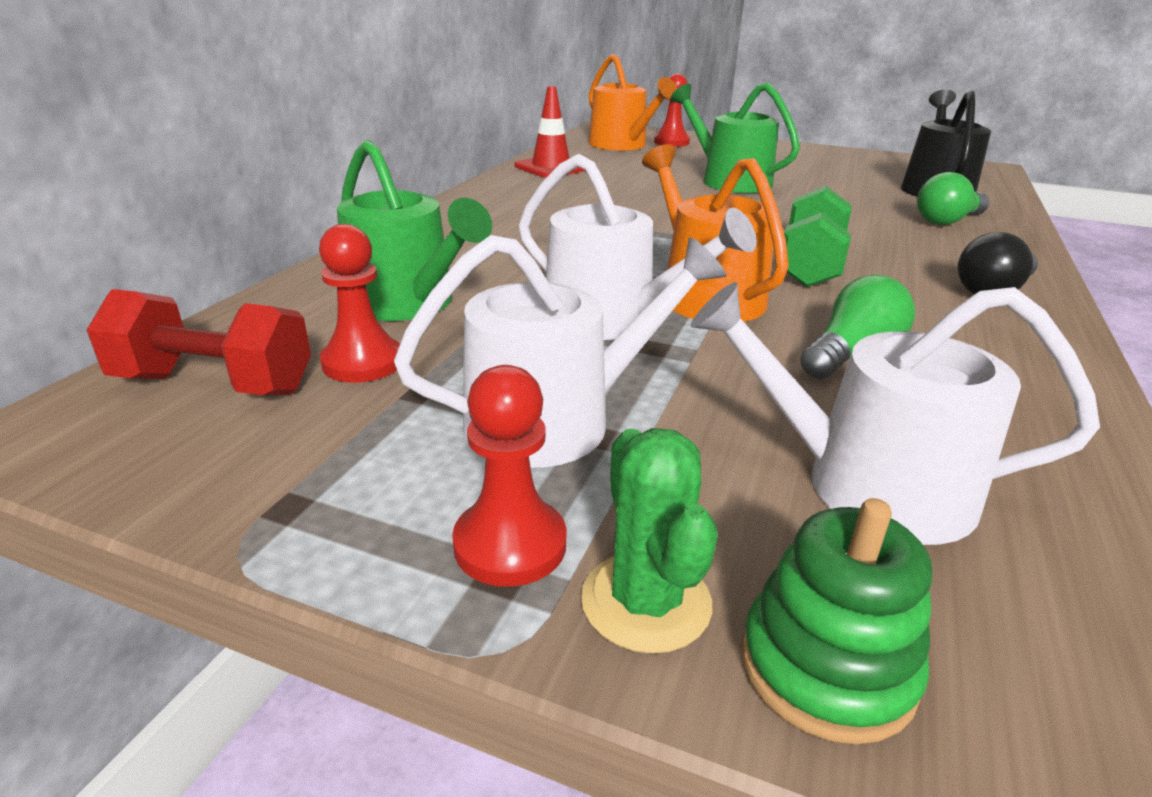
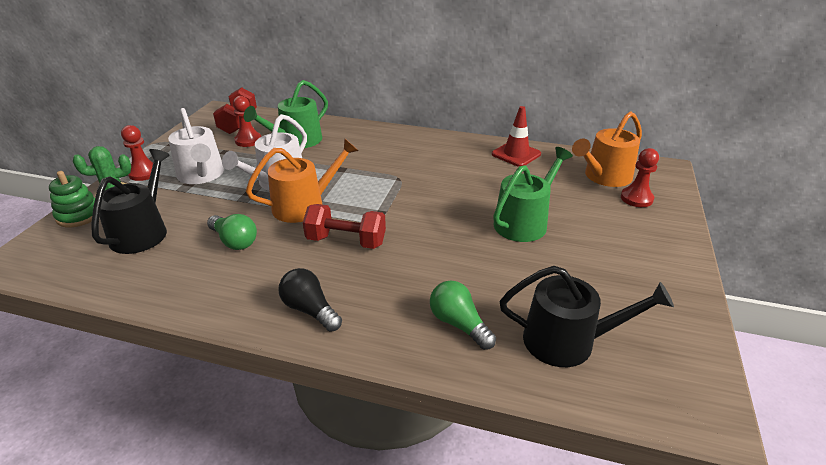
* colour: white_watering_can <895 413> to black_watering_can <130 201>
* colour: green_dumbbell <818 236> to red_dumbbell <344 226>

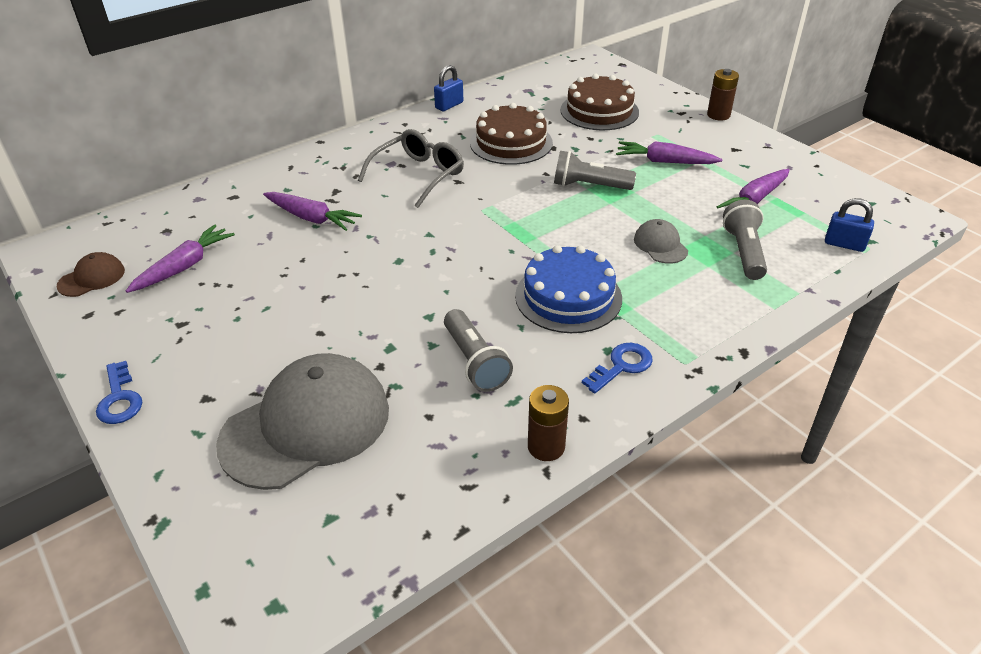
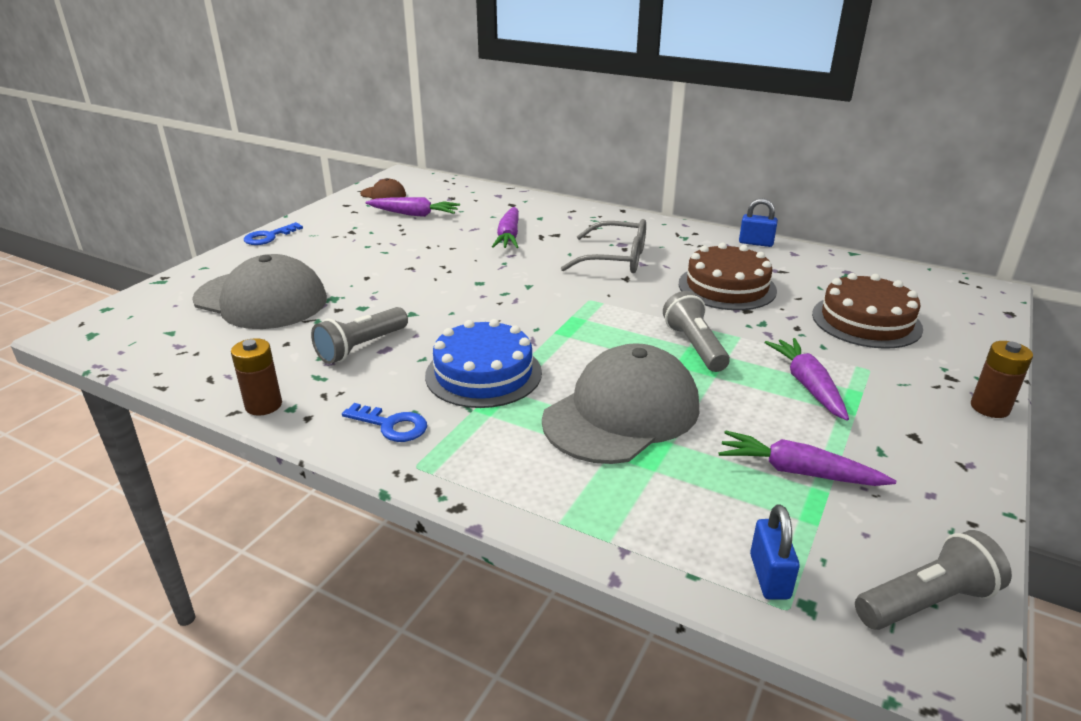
* relocated: grey_flashlight <745 240> to <933 580>
* size: grey_cap <661 241> = <620 403> x2.21

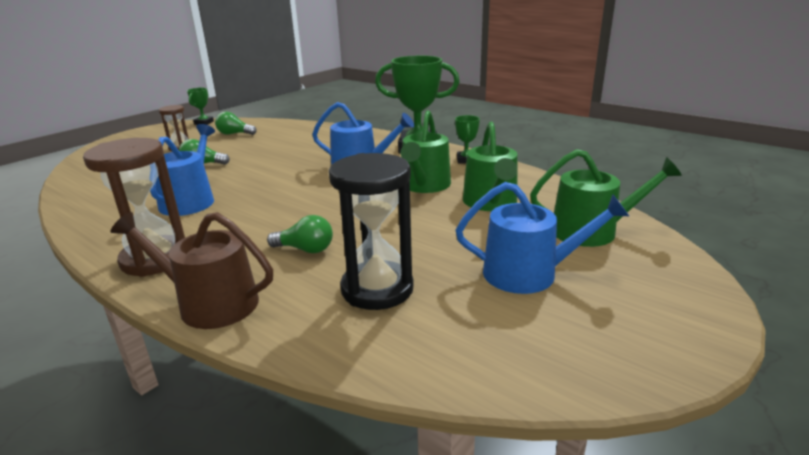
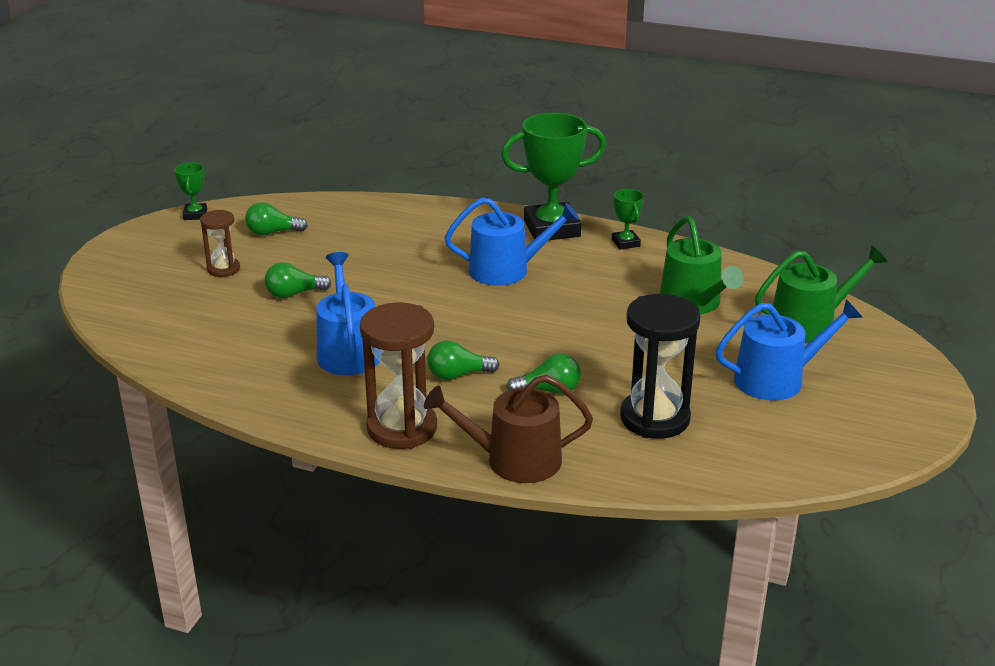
* missing: green_watering_can <426 151>
* appeared: green_light_bulb <463 360>

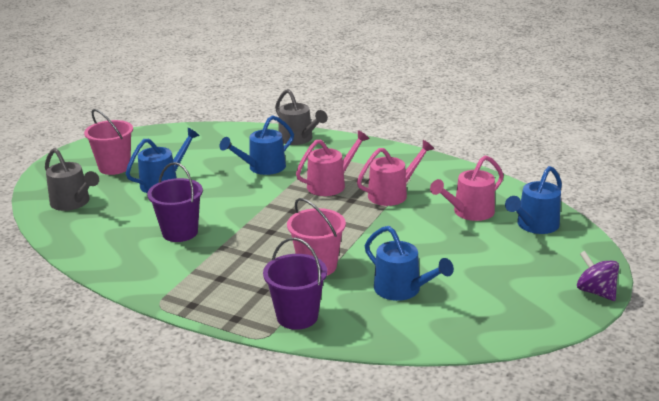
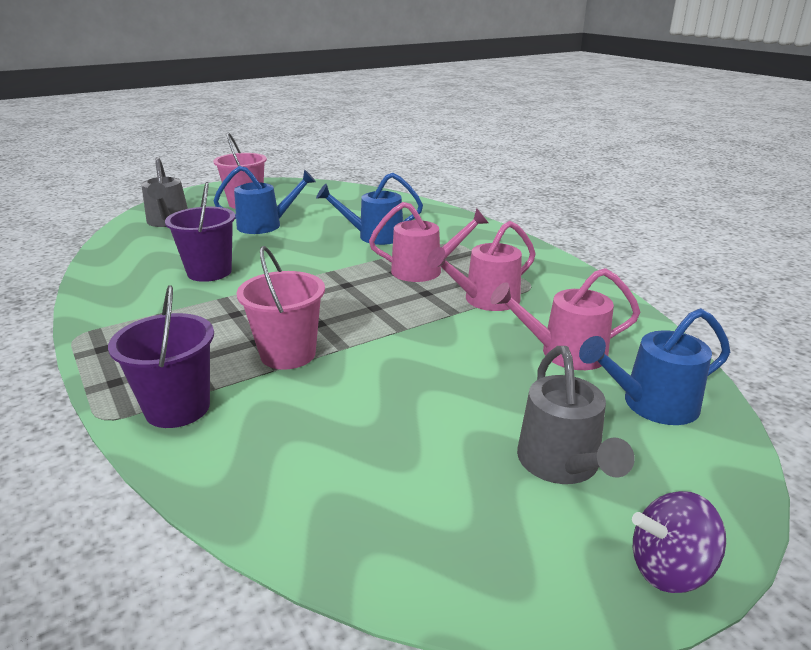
* missing: blue_watering_can <409 263>
* relocated: grey_watering_can <301 117> to <576 415>
* spun: pink_watering_can <395 173> = <481 266> 150 degrees clockwise
* spun: purple_spinning_top <598 276> = <679 542> 90 degrees counterclockwise

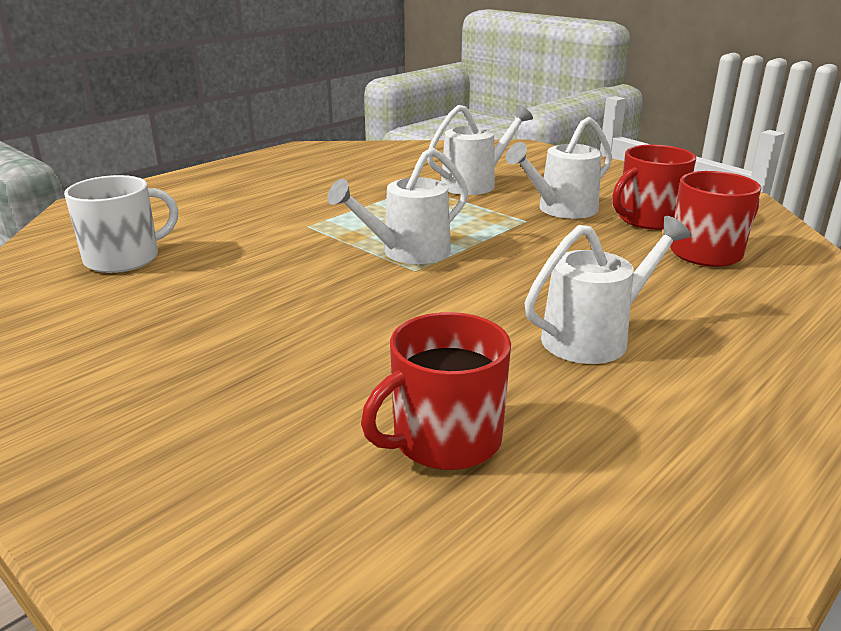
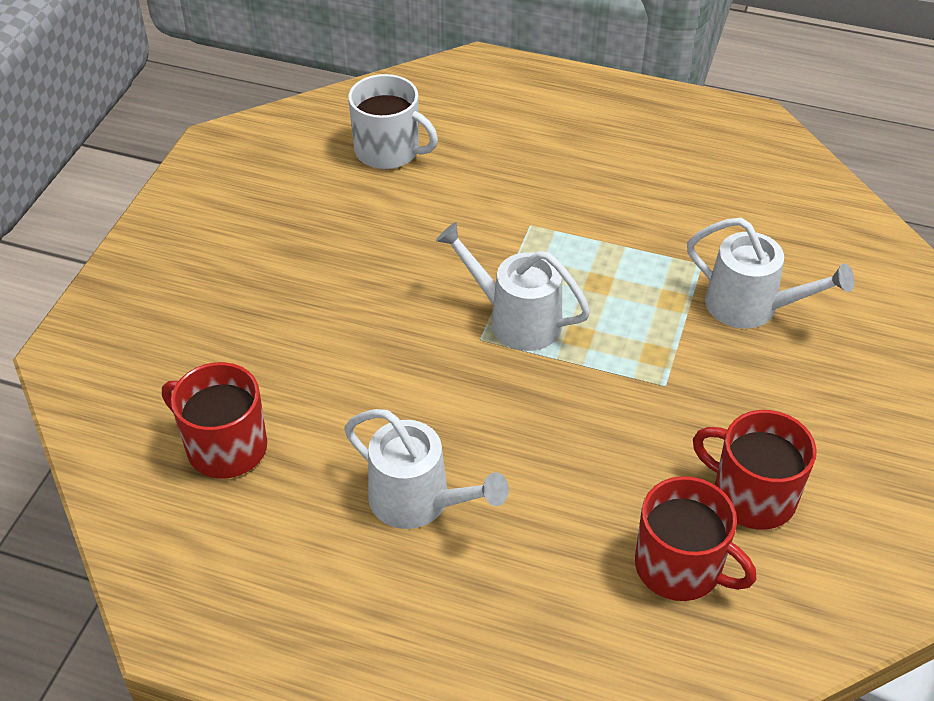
* missing: white_watering_can <559 168>

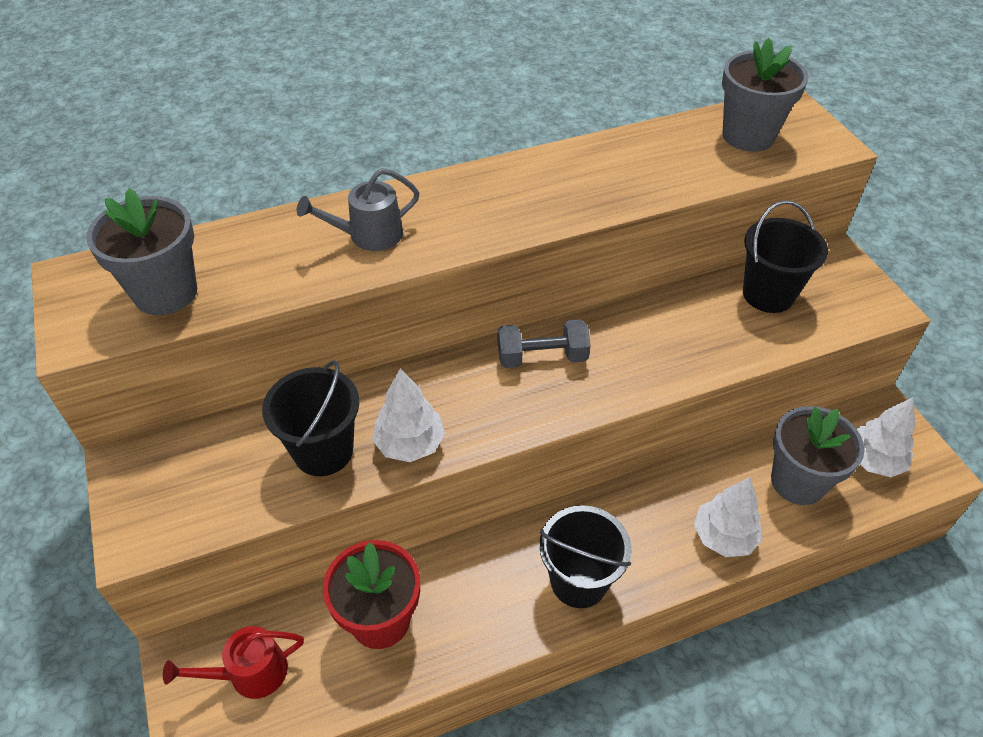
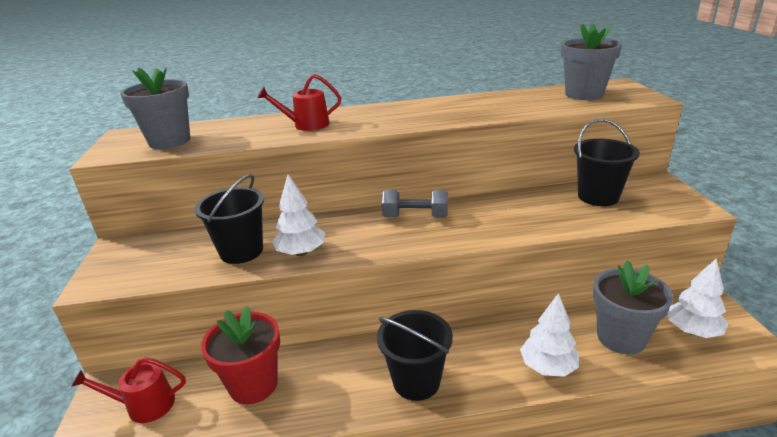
* colour: grey_watering_can <358 209> to red_watering_can <299 102>

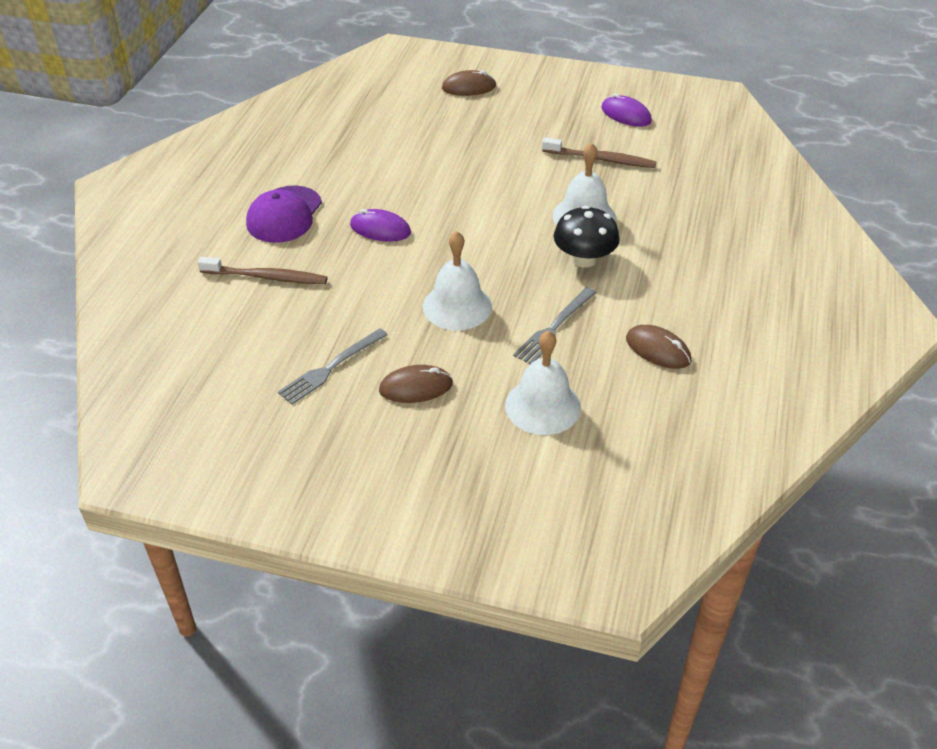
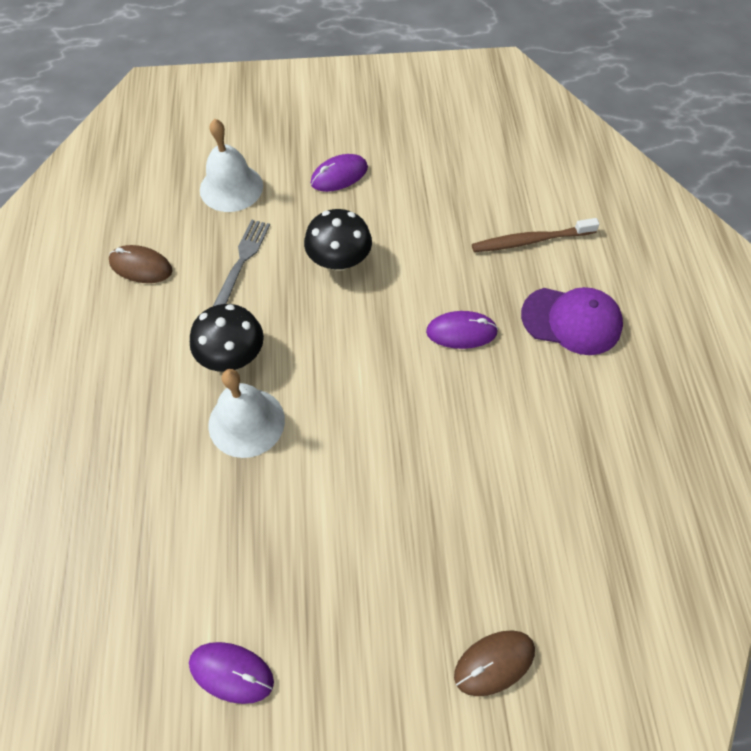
* missing: grey_fork <333 366>
* missing: brown_toothbrush <599 152>
* exchanged: white_bell <457 281> to black_mushroom <338 240>
* colour: brown_mouse <416 384> to purple_mouse <339 173>
* spun: purple_cap <284 214> = <572 321> 105 degrees clockwise

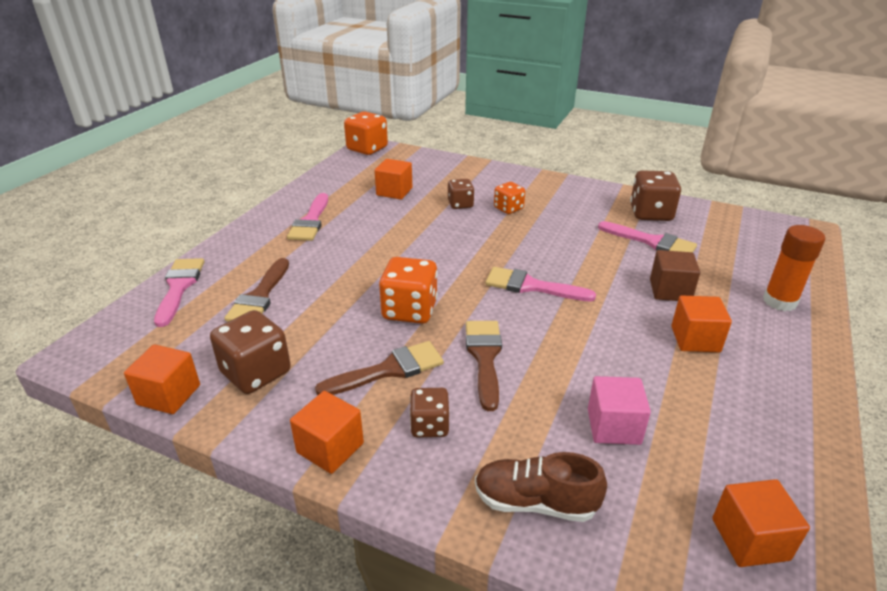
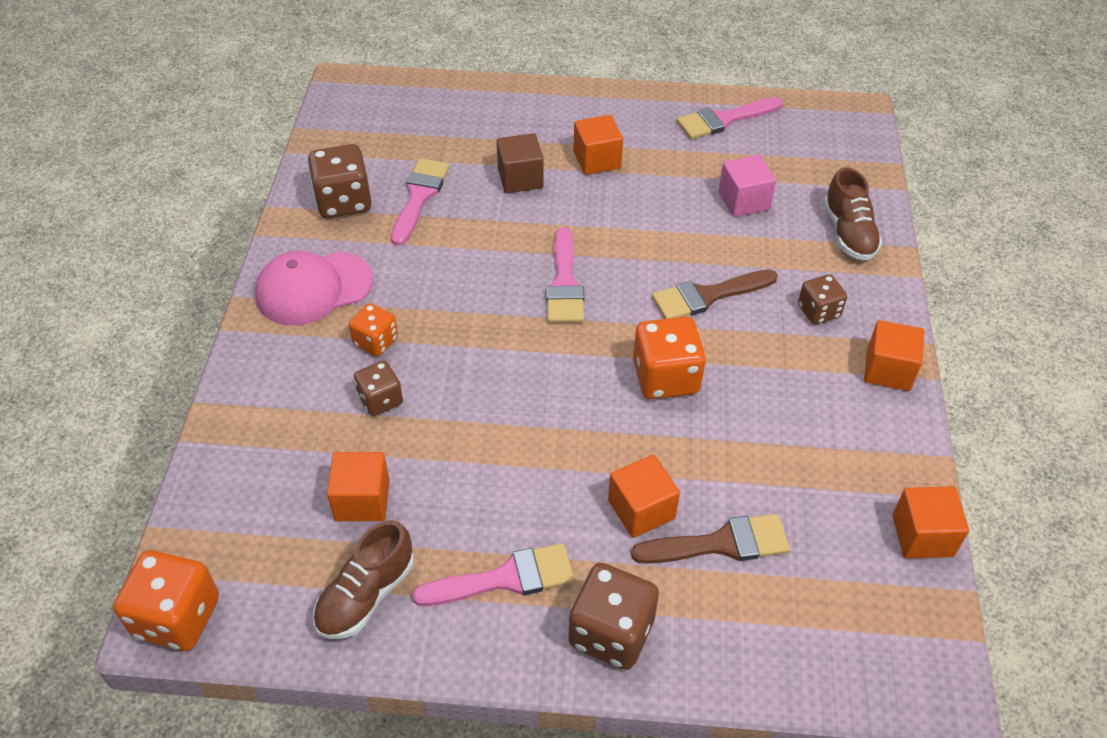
* missing: brown_brush <379 368>
* missing: orange_glue_stick <794 268>
* appeared: pink_cap <314 288>
* appeared: brown_shoe <363 579>
* relocated: pink_brush <179 292> to <730 118>
* relocated: brown_dice <250 352> to <613 616>
* relocated: orange_cube <761 523> to <644 496>

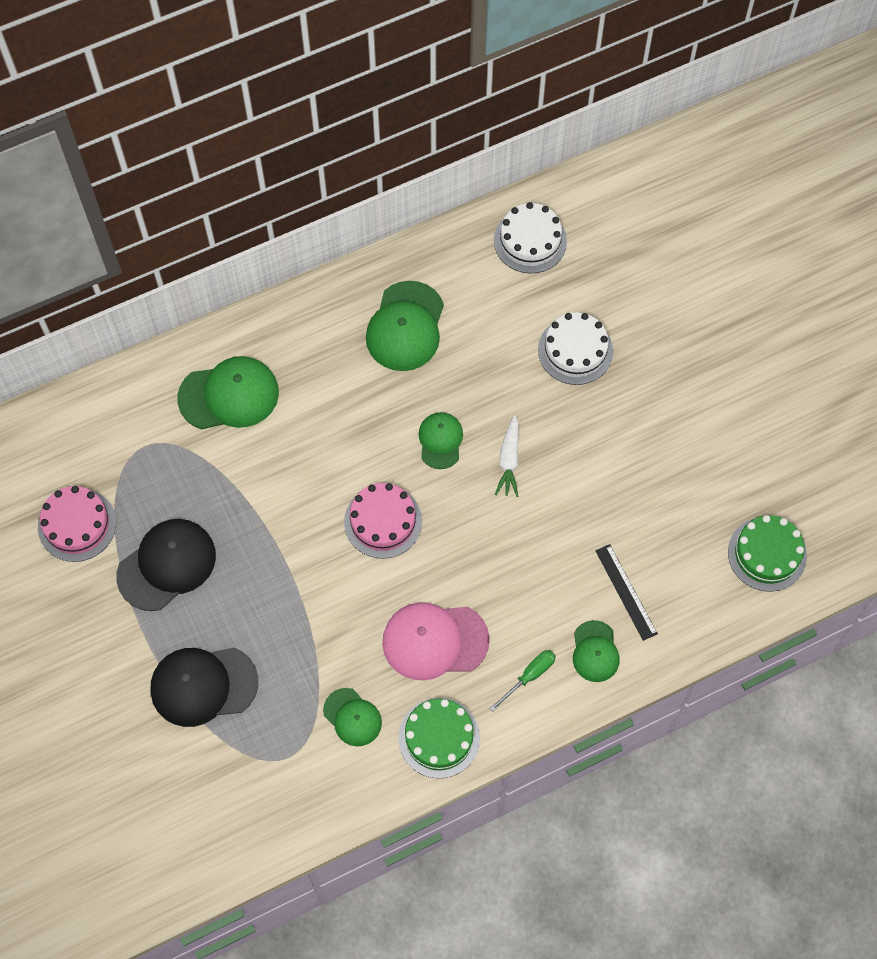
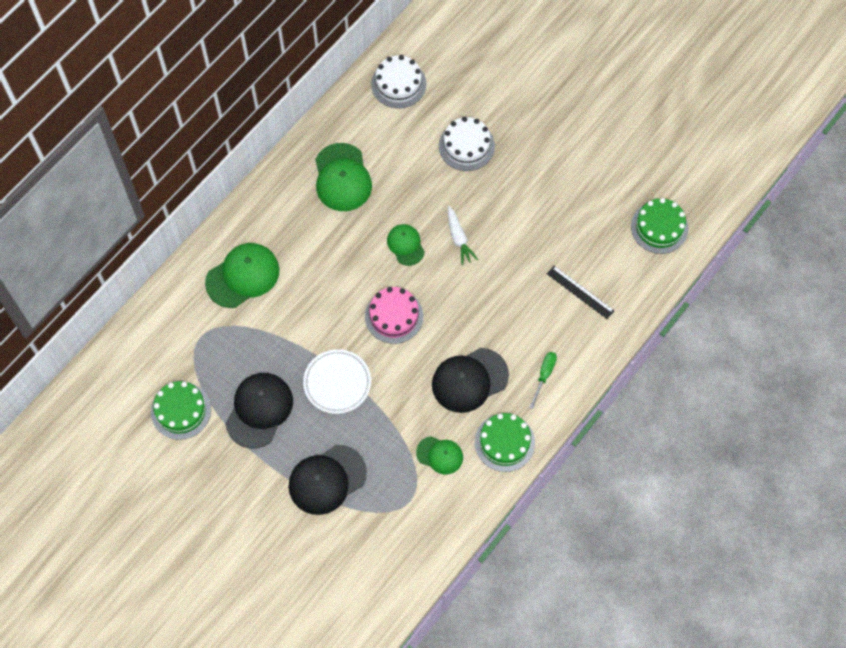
* missing: green_cap <596 651>
* appeared: white_plate <337 381>
* colour: pink_cake <77 524> to green_cake <181 410>
* colour: pink_cap <436 641> to black_cap <470 380>

